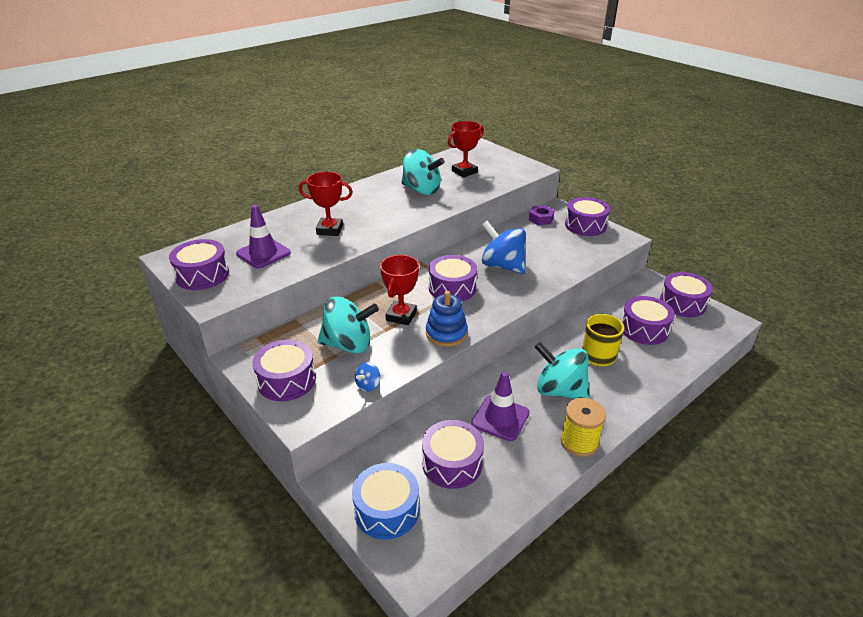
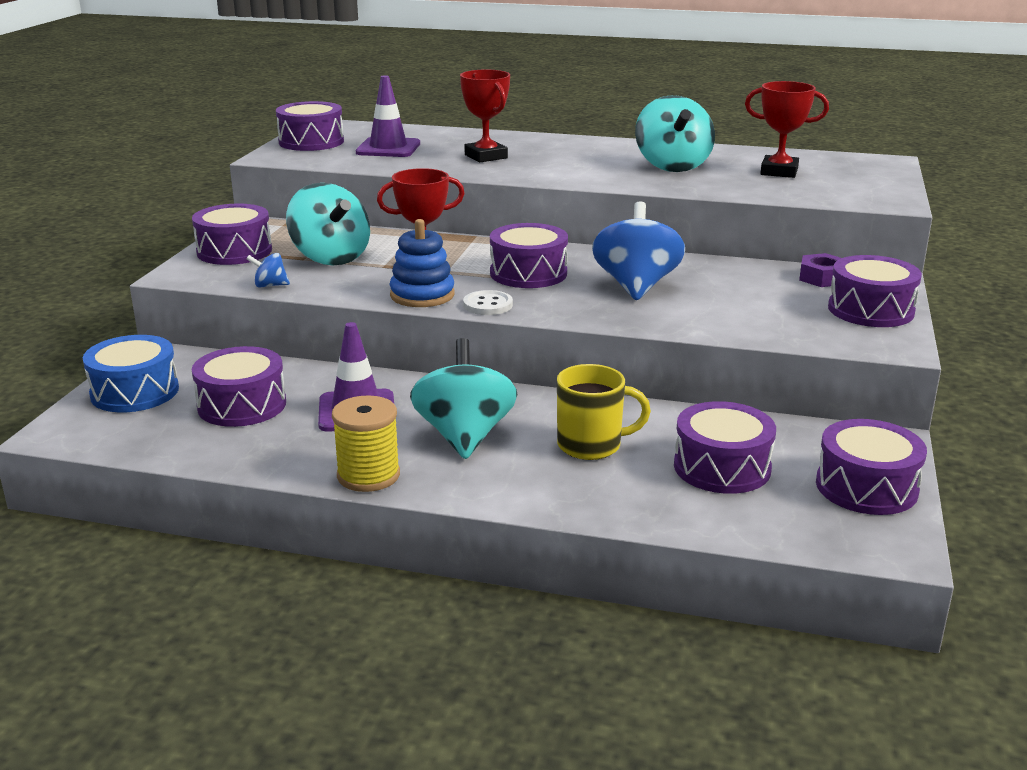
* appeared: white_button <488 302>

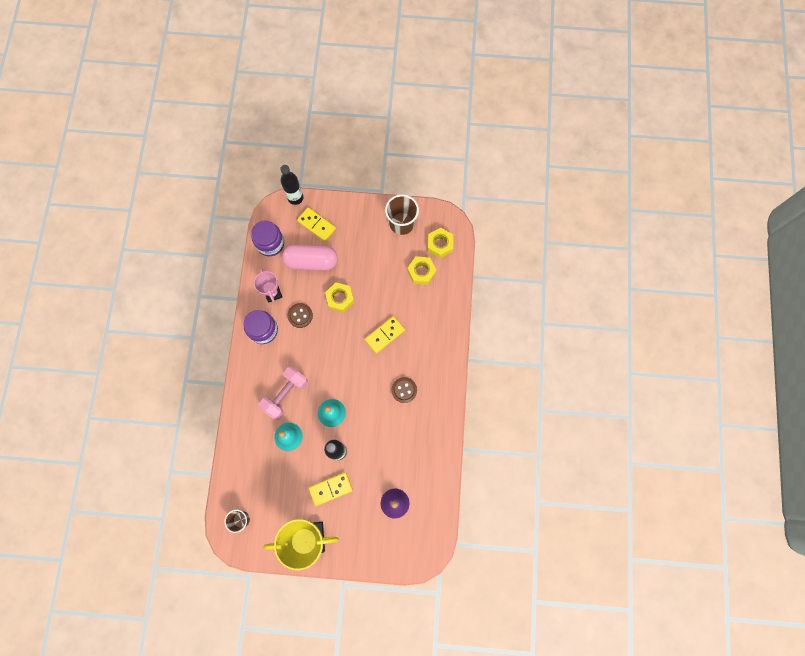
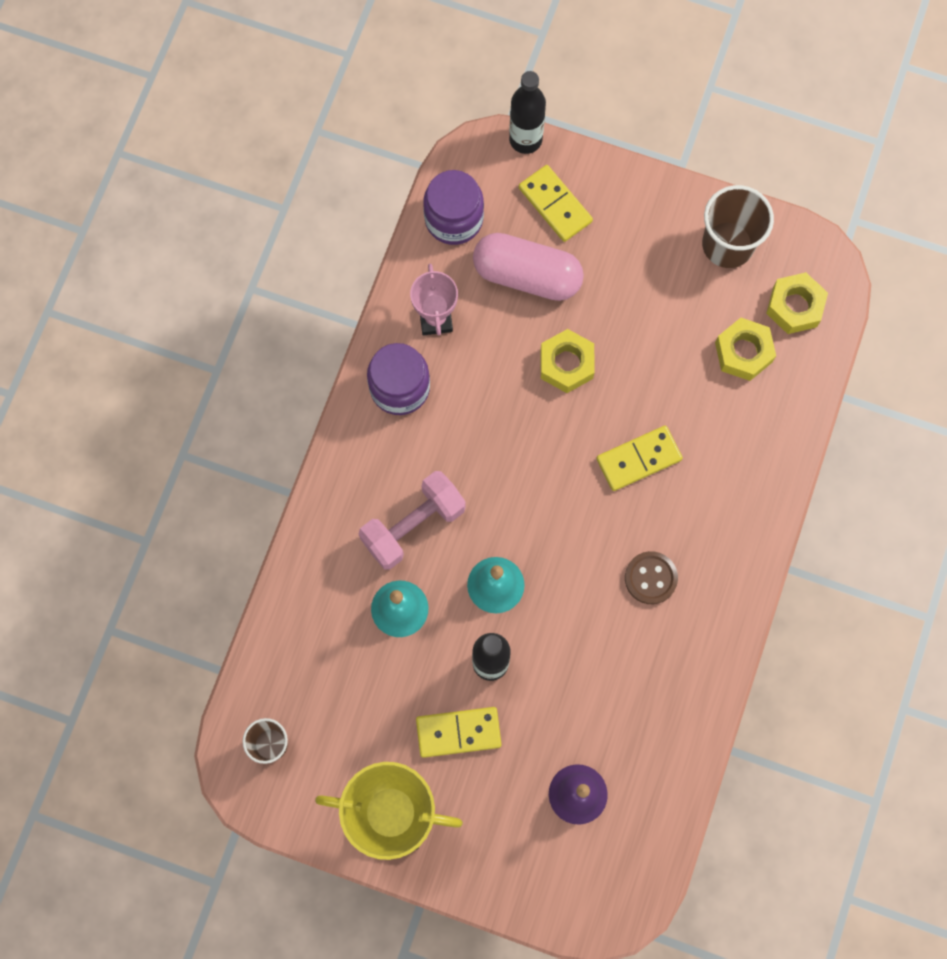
* missing: brown_button <300 315>

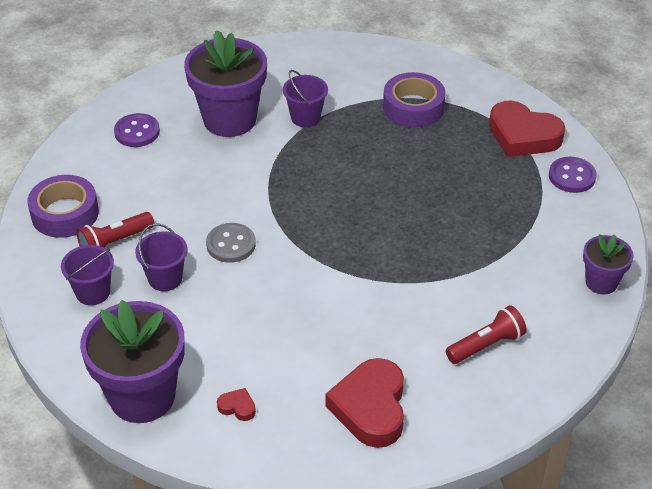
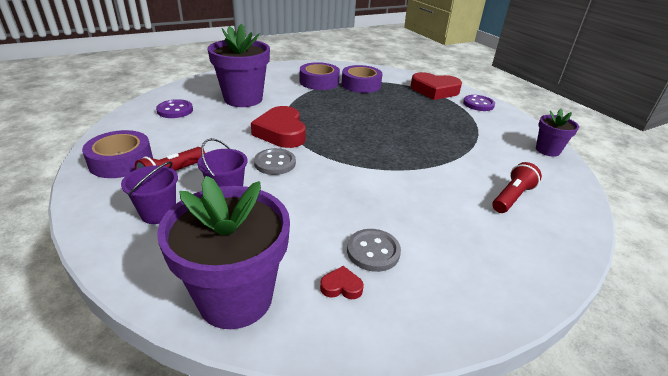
* missing: purple_bucket <305 98>
* appeared: purple_tape <320 76>
* appeared: grey_button <374 250>
* relocated: red_heart <364 403> to <278 127>

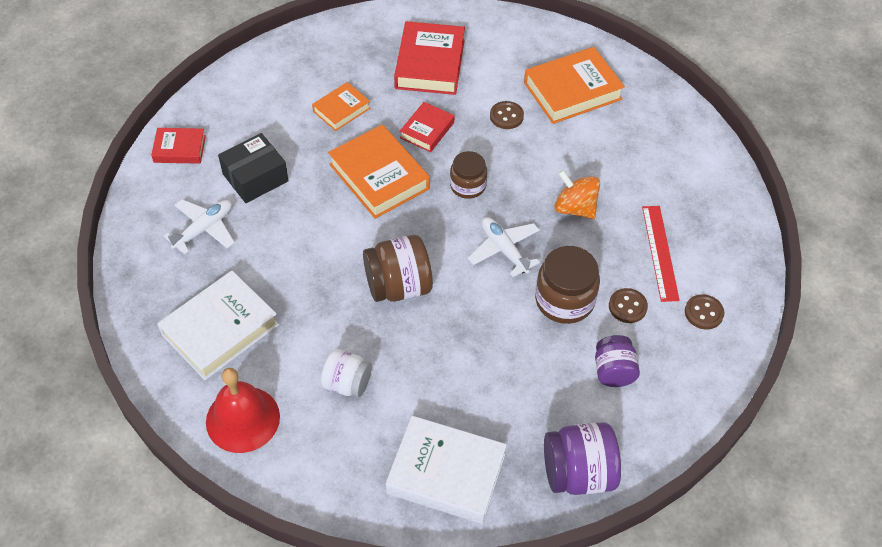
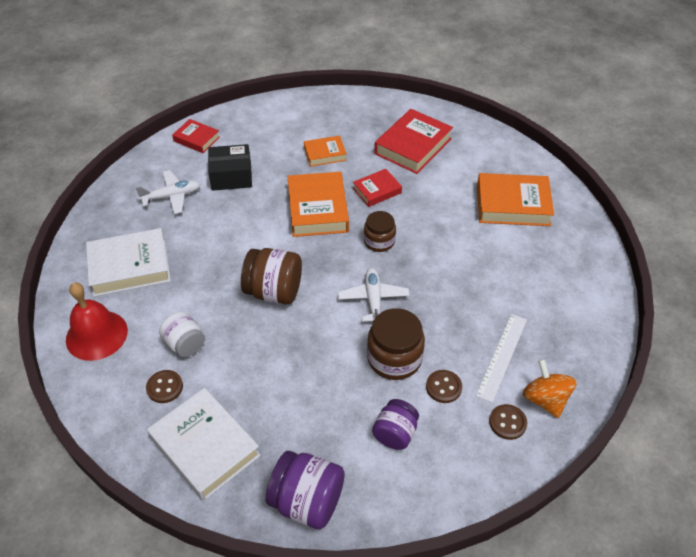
* relocated: brown_button <507 115> to <164 386>
* relocated: orange_spinning_top <577 194> to <550 388>
* colour: red_ruler <661 254> to white_ruler <501 358>

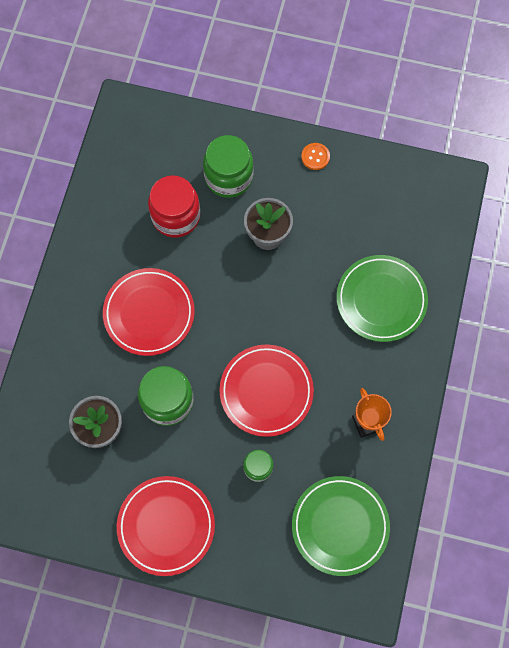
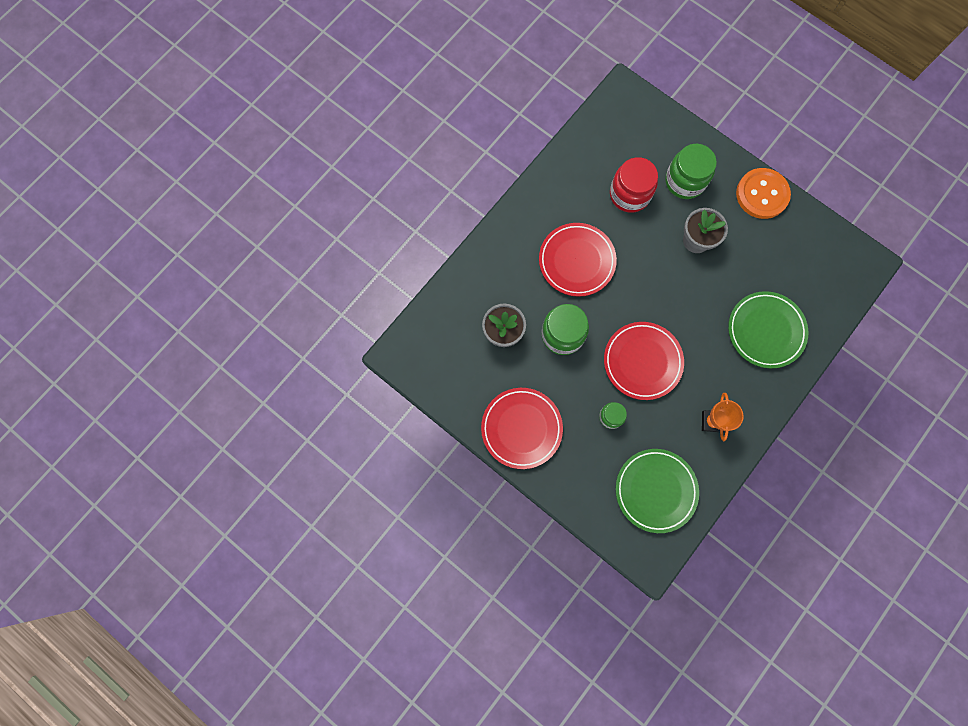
* size: orange_button <315 156> = <763 193> x2.09

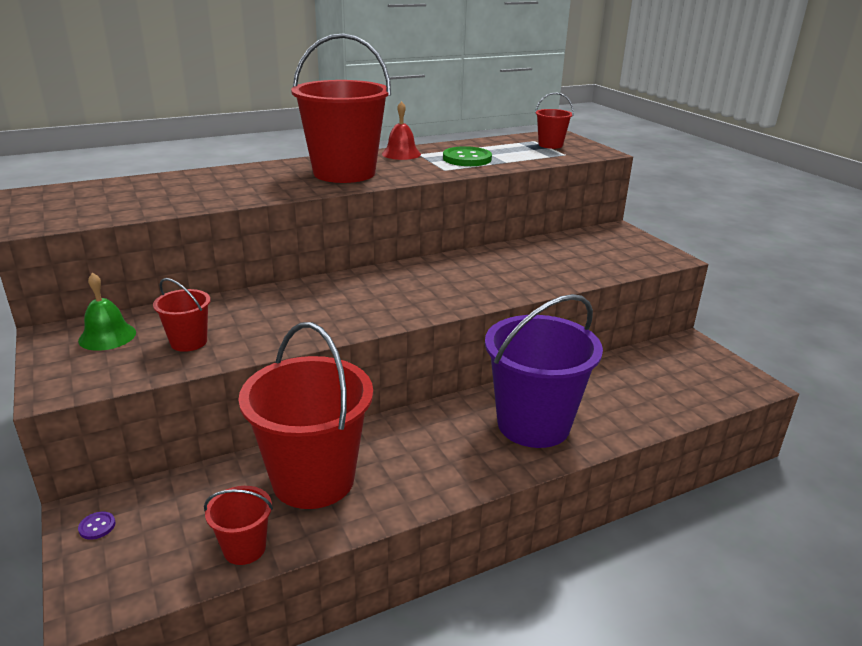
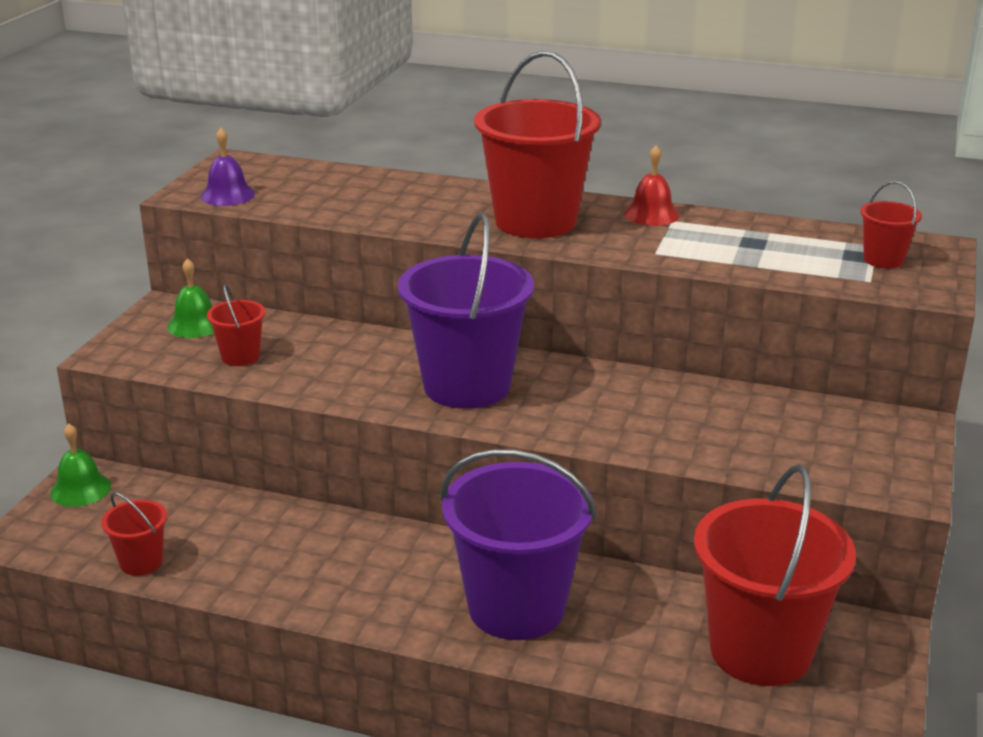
* missing: green_button <467 156>
* appeared: purple_bell <228 167>
* appeared: purple_bucket <466 311>
* relocated: red_bucket <305 415> to <775 575>
* exchanged: purple_button <96 526> to green_bell <80 465>

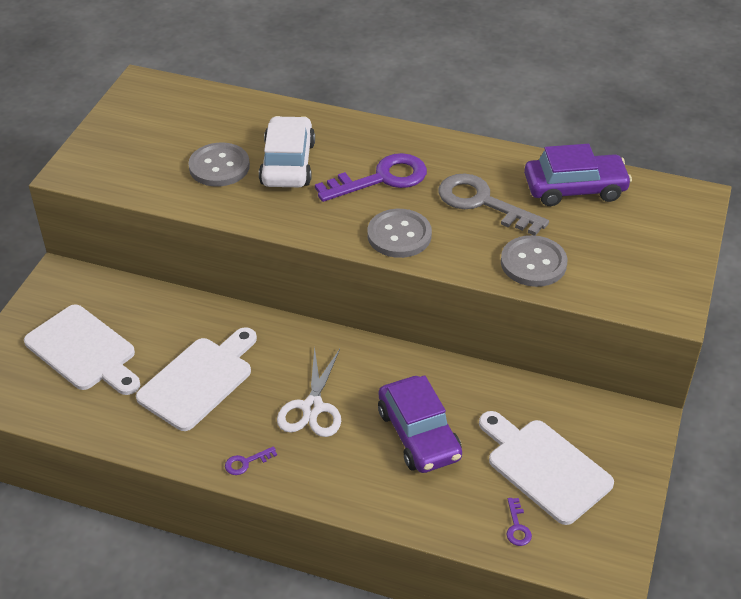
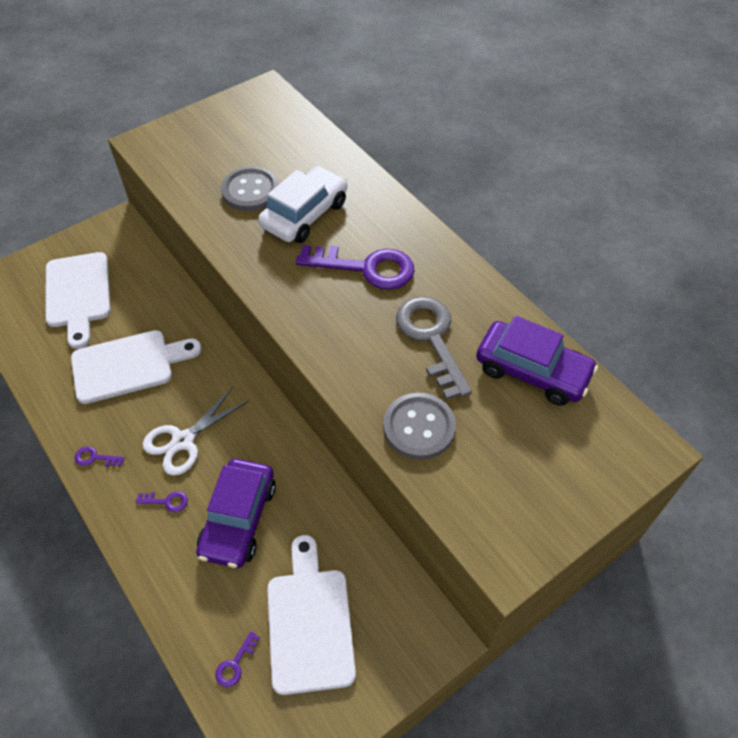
* missing: grey_button <400 233>
* appeared: purple_key <162 501>

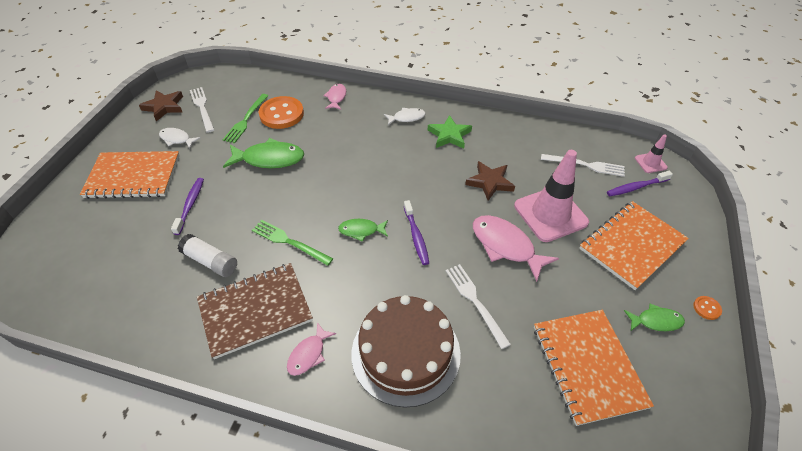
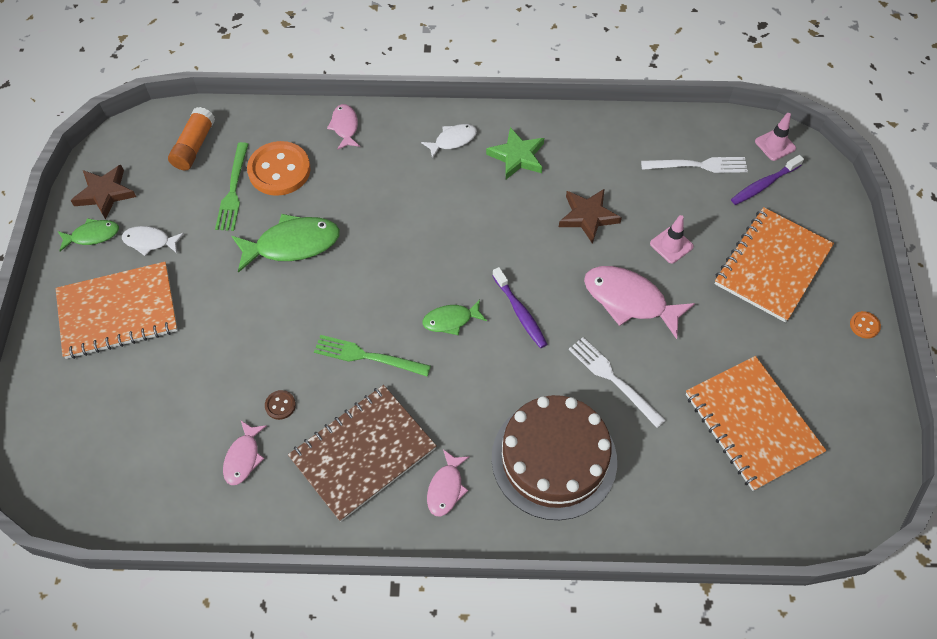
* missing: purple_toothbrush <187 206>
* missing: white_fork <202 110>
* appeared: orange_glue_stick <191 138>
* appeared: pink_fish <245 453>
* relocated: green_fish <654 317> to <88 234>
* exchanged: white_glue_stick <207 255> to brown_button <280 405>
* size: pink_traffic_cone <551 196> = <672 239> x0.47

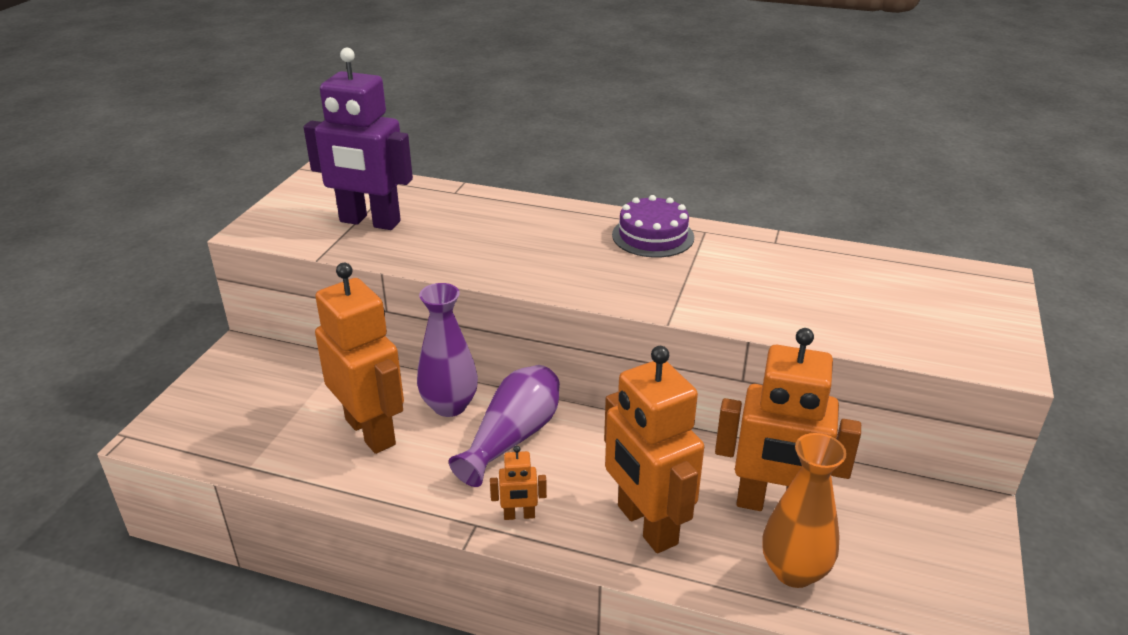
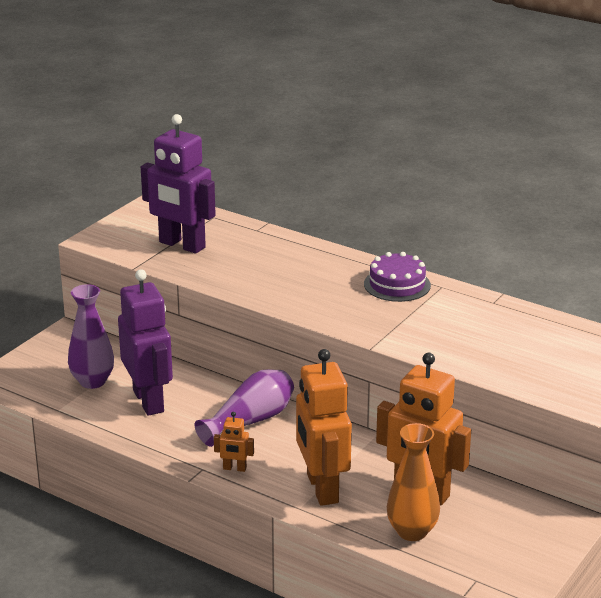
* relocated: purple_vase <447 350> to <91 336>
* colour: orange_robot <359 358> to purple_robot <145 343>

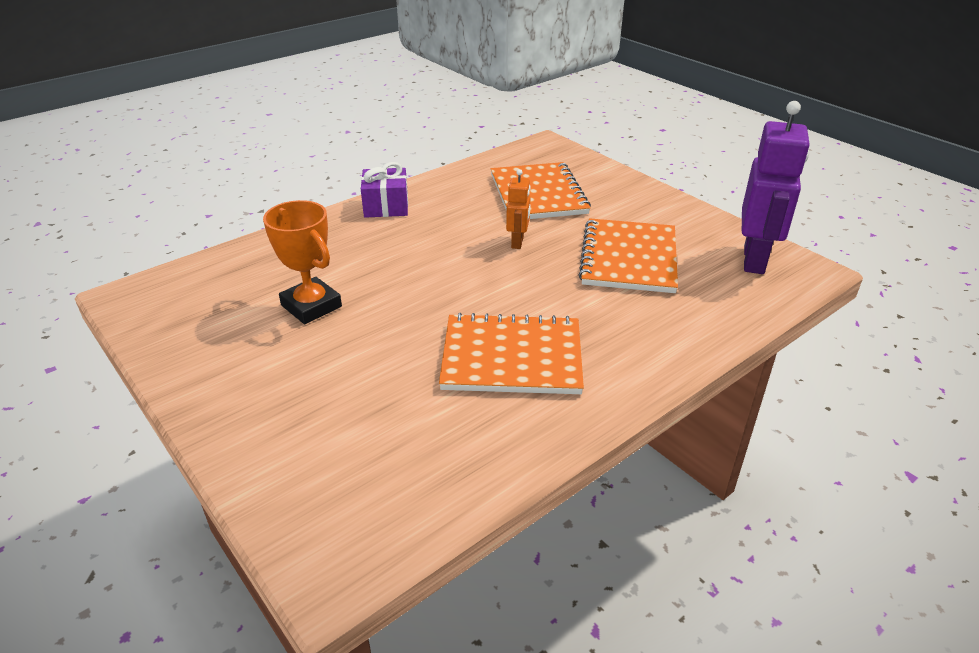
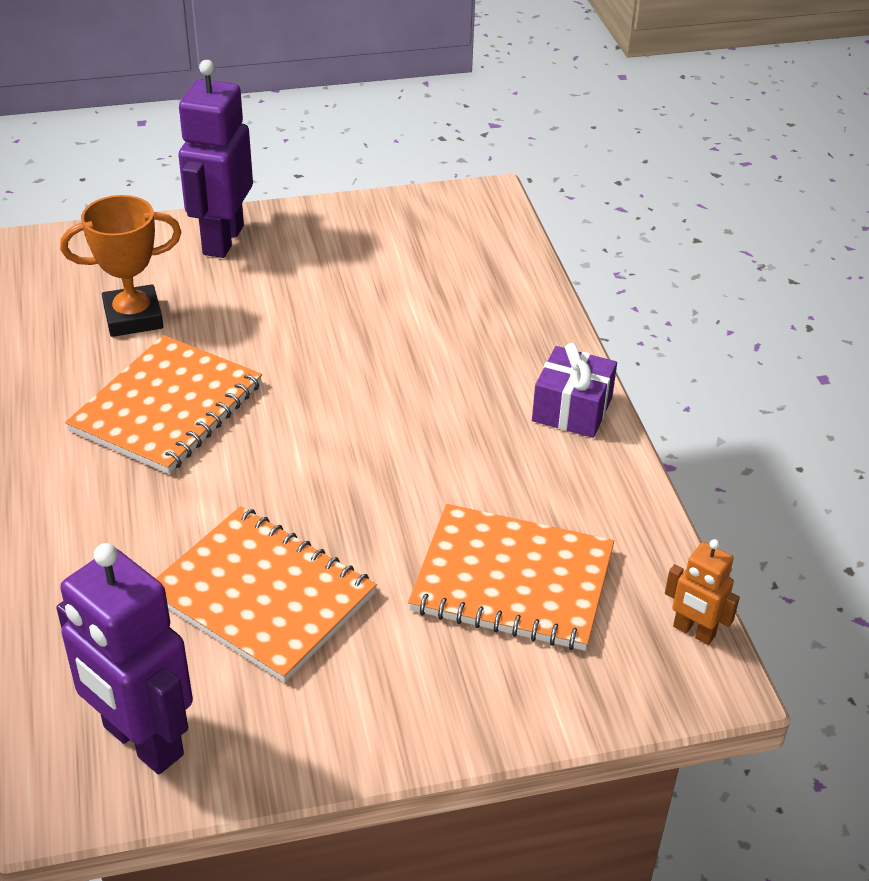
* appeared: purple_robot <215 159>
* relocated: orange_trophy <302 262> to <121 266>
* relocated: orange_robot <518 209> to <702 592>

